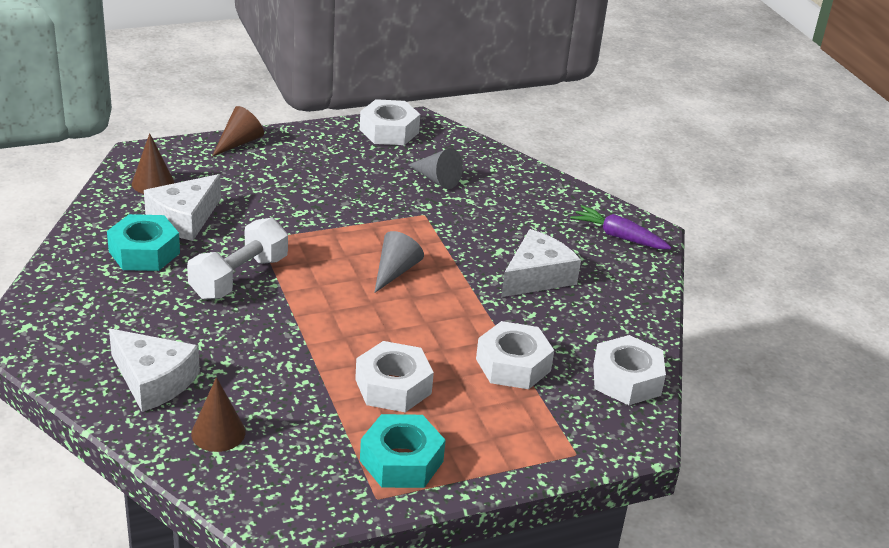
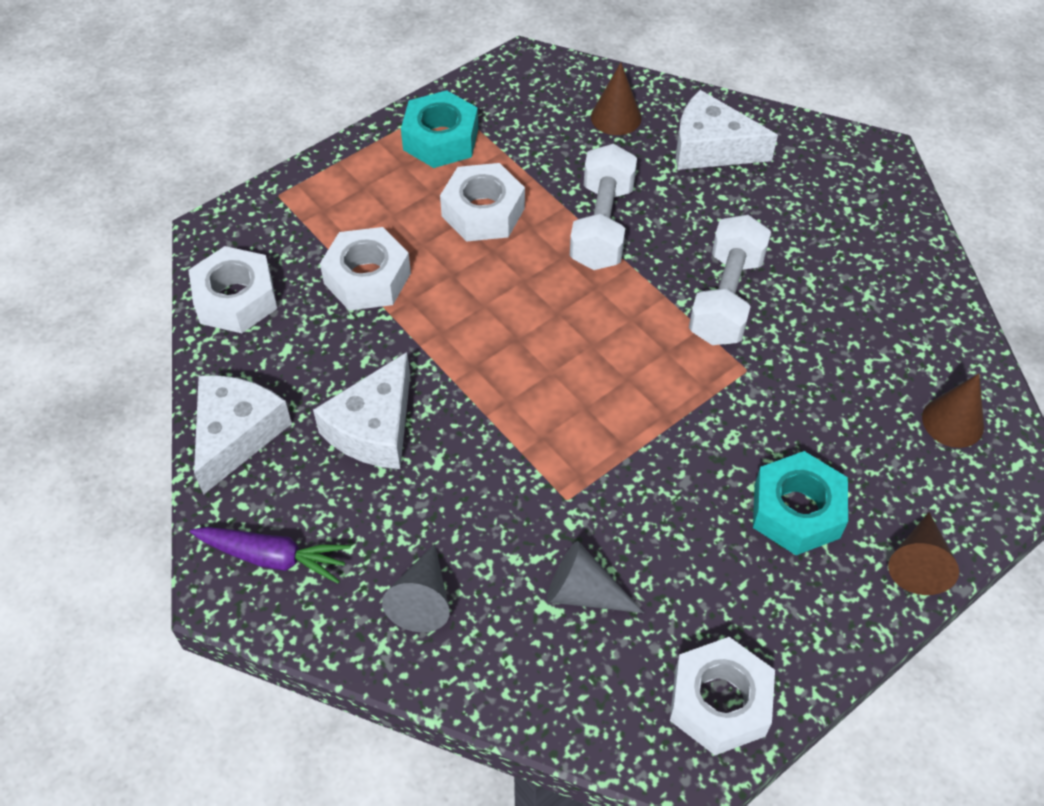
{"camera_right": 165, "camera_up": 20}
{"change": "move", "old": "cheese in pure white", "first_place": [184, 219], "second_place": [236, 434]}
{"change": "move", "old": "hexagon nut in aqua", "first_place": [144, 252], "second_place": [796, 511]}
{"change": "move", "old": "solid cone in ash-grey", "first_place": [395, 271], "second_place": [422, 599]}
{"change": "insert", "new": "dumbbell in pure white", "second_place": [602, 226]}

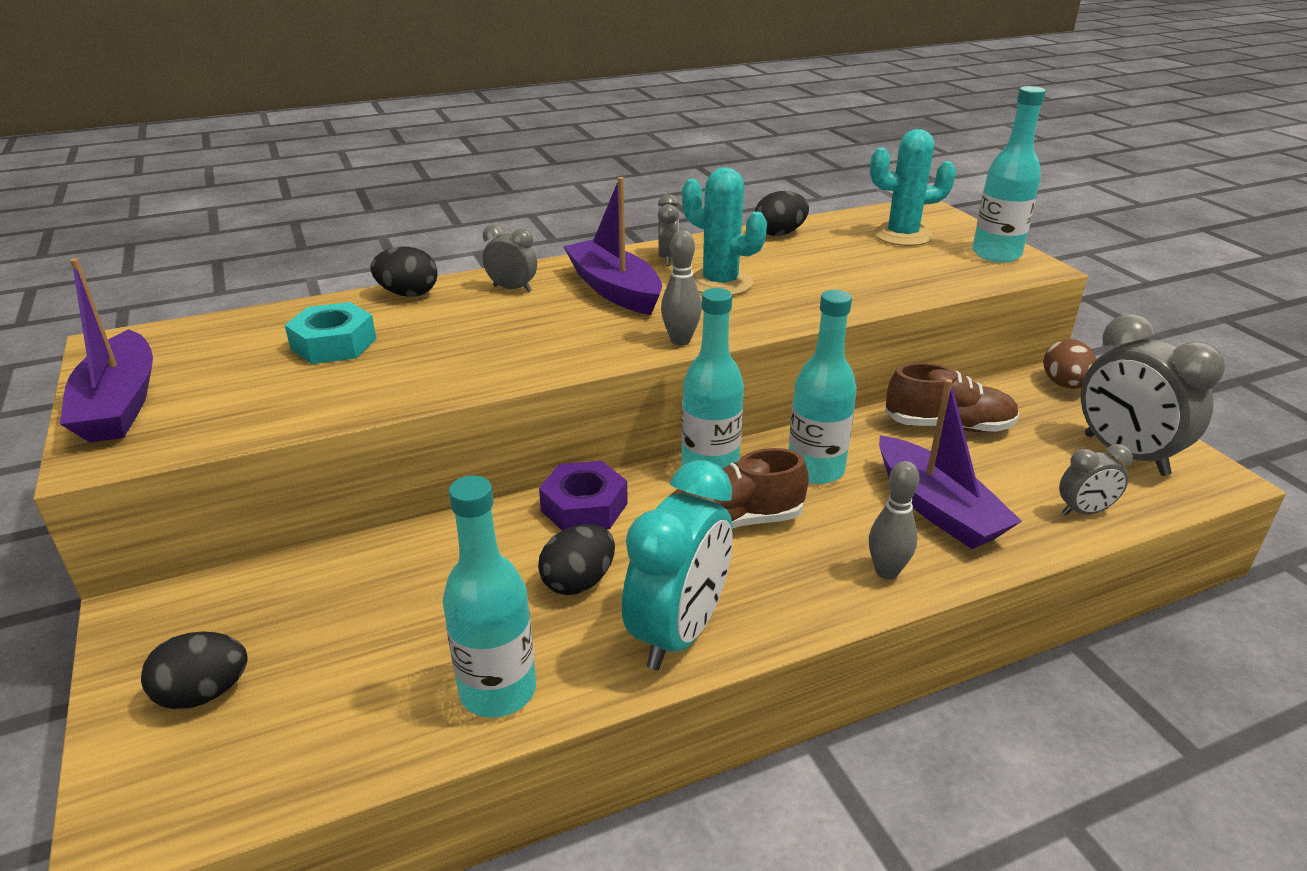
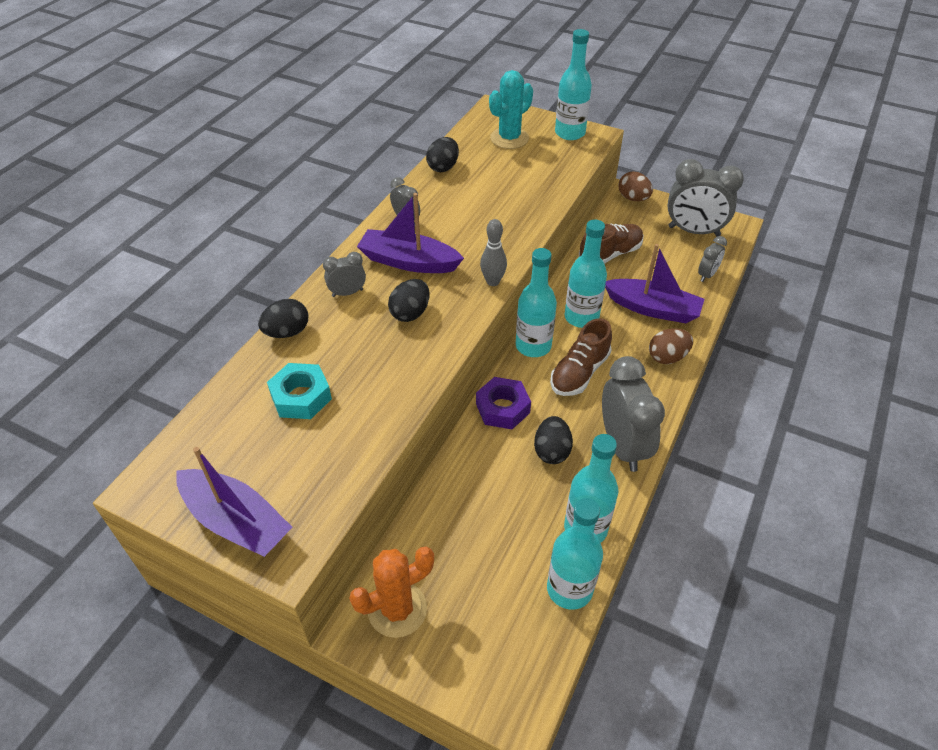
{"camera_right": -40, "camera_up": 15}
{"change": "delete", "old": "saguaro cactus in aqua", "first_place": [720, 283]}
{"change": "recolor", "old": "clock in aqua", "new": "clock in ash-grey", "first_place": [678, 632], "second_place": [622, 446]}
{"change": "replace", "old": "bowling pin in ash-grey", "new": "egg in russet", "first_place": [886, 571], "second_place": [667, 357]}
{"change": "move", "old": "egg in ebony", "first_place": [204, 693], "second_place": [410, 313]}
{"change": "insert", "new": "bottle in aqua", "second_place": [569, 589]}
{"change": "insert", "new": "saguaro cactus in bright orange", "second_place": [397, 609]}

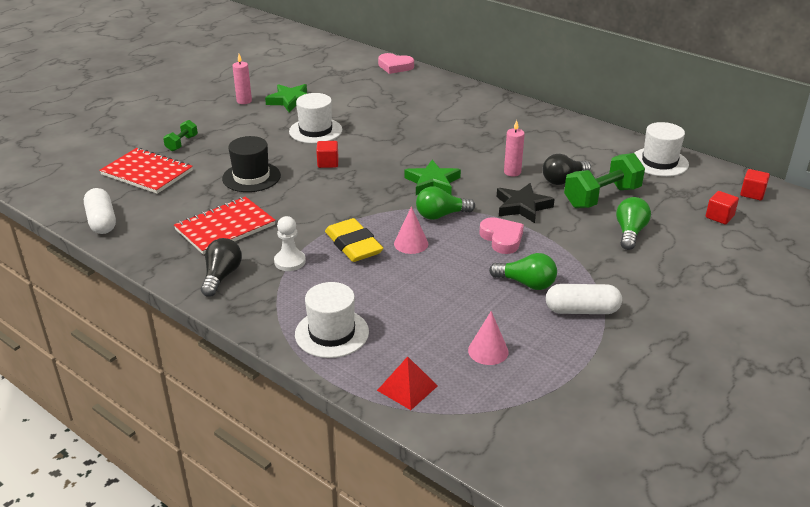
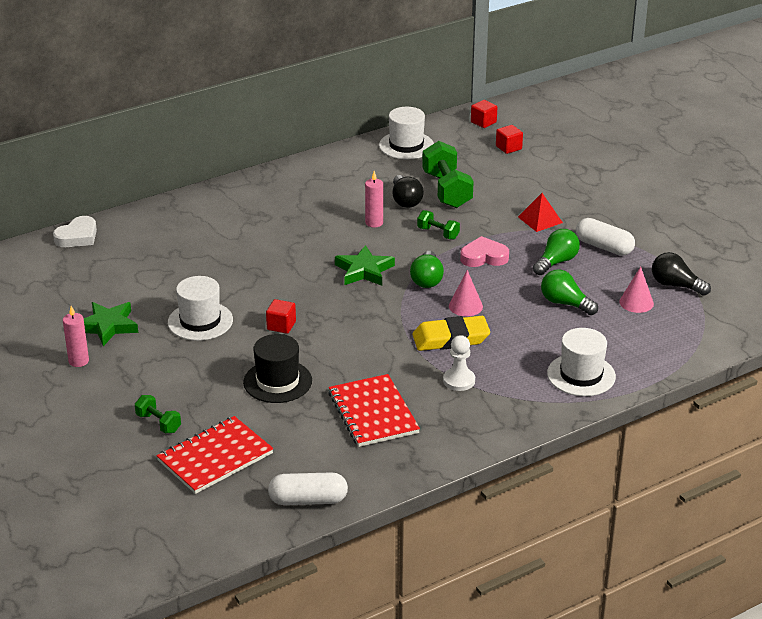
{"camera_right": -70, "camera_up": 0}
{"change": "recolor", "old": "heart shape in rosy", "new": "heart shape in pure white", "first_place": [395, 66], "second_place": [77, 236]}
{"change": "replace", "old": "five-pointed star in ebony", "new": "dumbbell in emerald", "first_place": [522, 206], "second_place": [438, 233]}
{"change": "move", "old": "light bulb in emerald", "first_place": [630, 232], "second_place": [565, 303]}
{"change": "move", "old": "light bulb in ebony", "first_place": [221, 276], "second_place": [675, 285]}
{"change": "rotate", "old": "capsule in pure white", "first_place": [582, 310], "second_place": [604, 247], "degrees": -75}
{"change": "move", "old": "pyramid in red", "first_place": [407, 388], "second_place": [540, 219]}

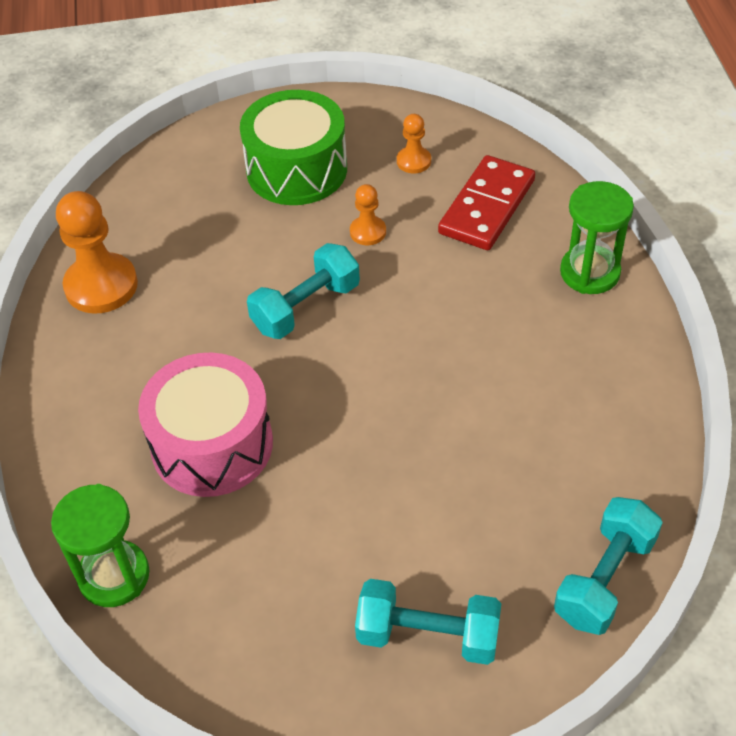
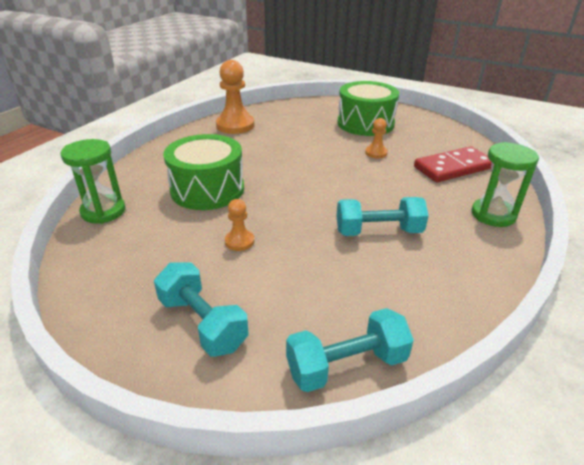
{"camera_right": 35, "camera_up": -15}
{"change": "move", "old": "game pawn in bright orange", "first_place": [413, 161], "second_place": [239, 241]}
{"change": "move", "old": "dumbbell in aqua", "first_place": [306, 307], "second_place": [378, 231]}
{"change": "recolor", "old": "toy drum in rosy", "new": "toy drum in emerald", "first_place": [212, 444], "second_place": [207, 189]}

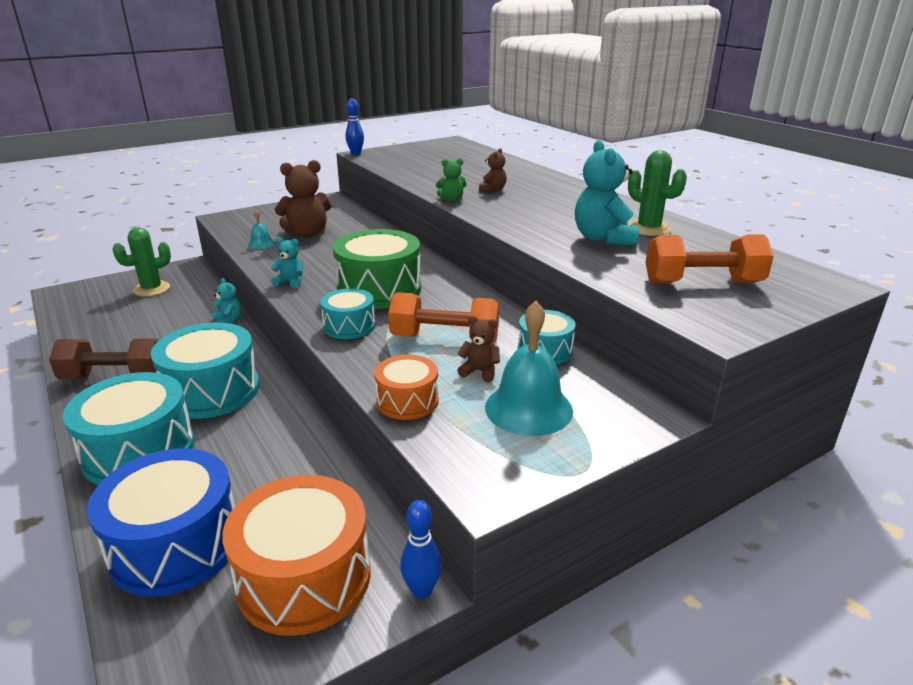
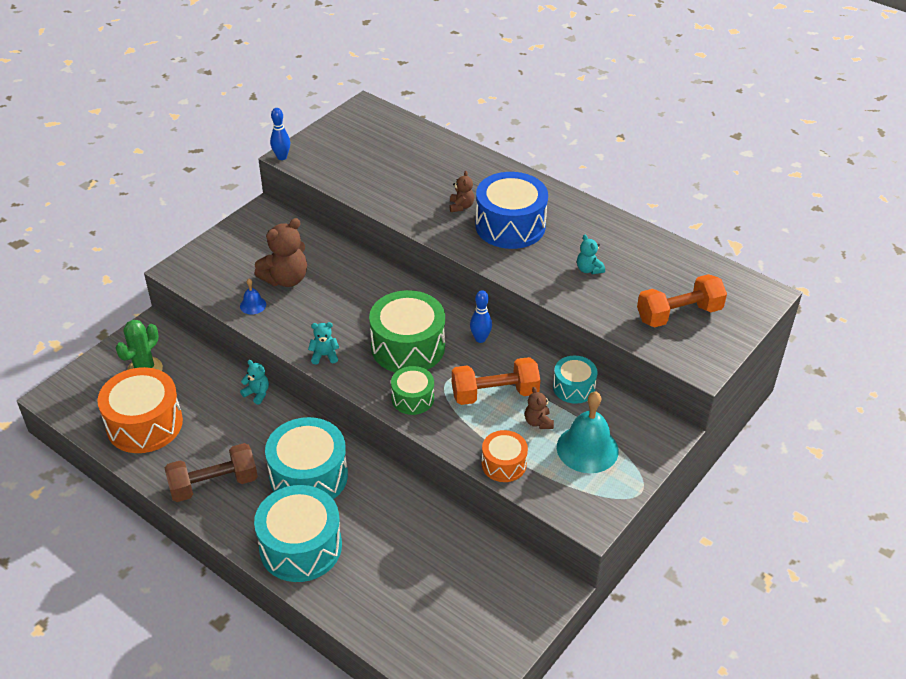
{"camera_right": -20, "camera_up": 15}
{"change": "resize", "old": "stuffed bear in aqua", "first_place": [603, 238], "second_place": [588, 269], "factor": 0.52}
{"change": "delete", "old": "saguaro cactus in emerald", "first_place": [648, 229]}
{"change": "delete", "old": "stuffed bear in emerald", "first_place": [451, 199]}
{"change": "recolor", "old": "school bell in aqua", "new": "school bell in blue", "first_place": [261, 244], "second_place": [253, 305]}
{"change": "recolor", "old": "toy drum in aqua", "new": "toy drum in emerald", "first_place": [349, 326], "second_place": [412, 398]}
{"change": "rotate", "old": "stuffed bear in russet", "first_place": [480, 371], "second_place": [538, 422], "degrees": -105}
{"change": "move", "old": "toy drum in blue", "first_place": [176, 545], "second_place": [510, 226]}
{"change": "move", "old": "toy drum in bright orange", "first_place": [304, 577], "second_place": [144, 424]}
{"change": "move", "old": "bowling pin in blue", "first_place": [421, 590], "second_place": [480, 339]}

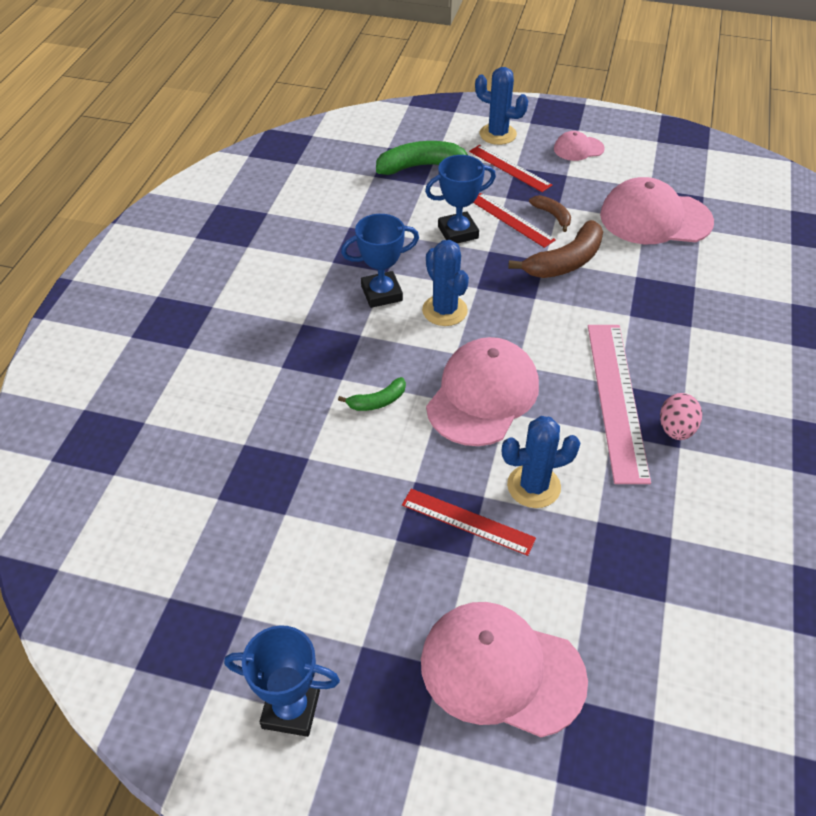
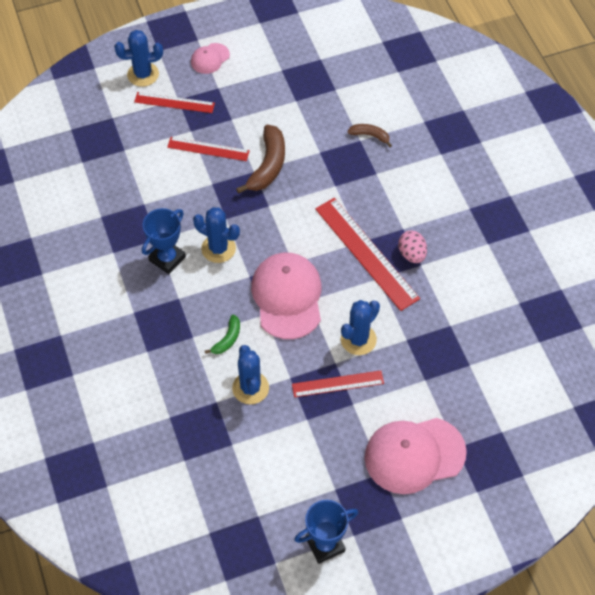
{"camera_right": -35, "camera_up": 10}
{"change": "delete", "old": "banana fruit in emerald", "first_place": [421, 166]}
{"change": "delete", "old": "prize cup in blue", "first_place": [458, 232]}
{"change": "delete", "old": "cap in rosy", "first_place": [655, 218]}
{"change": "move", "old": "banana fruit in russet", "first_place": [552, 215], "second_place": [370, 135]}
{"change": "recolor", "old": "straightedge in rosy", "new": "straightedge in red", "first_place": [617, 399], "second_place": [366, 253]}
{"change": "insert", "new": "saguaro cactus in blue", "second_place": [250, 388]}

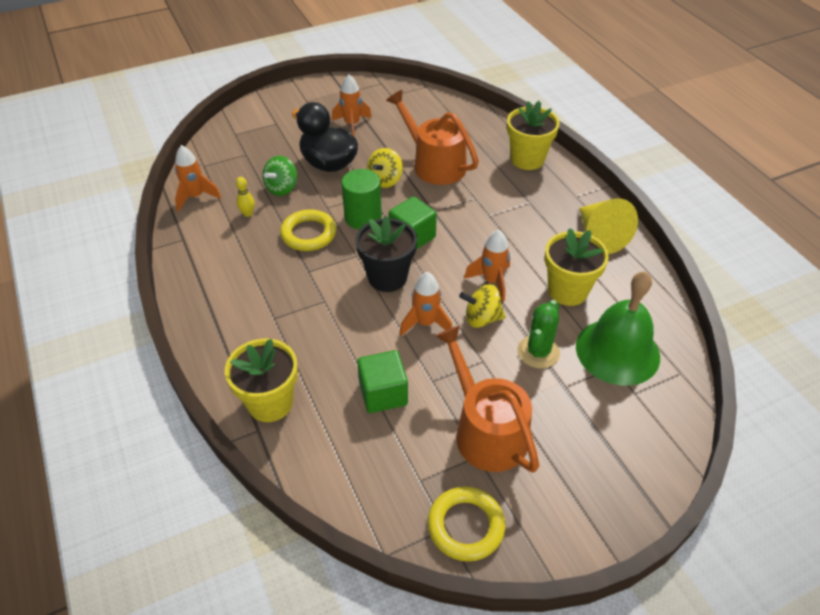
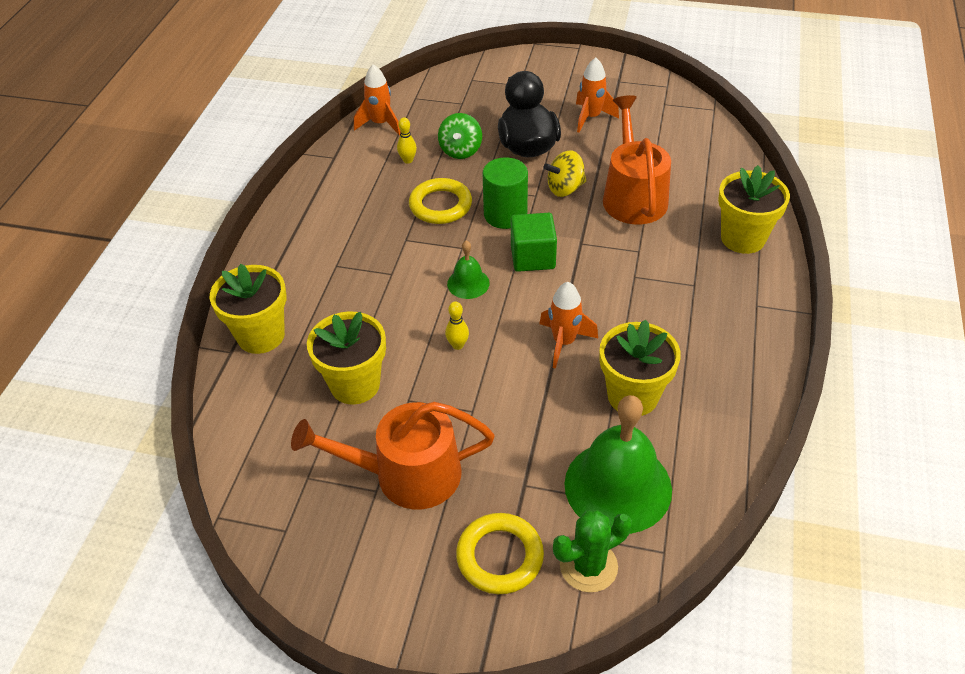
{"camera_right": 40, "camera_up": 0}
{"change": "rotate", "old": "toy top in emerald", "first_place": [282, 188], "second_place": [460, 151], "degrees": -60}
{"change": "delete", "old": "solid cone in yellow", "first_place": [600, 236]}
{"change": "replace", "old": "plant pot in ebony", "new": "school bell in emerald", "first_place": [387, 277], "second_place": [468, 283]}
{"change": "replace", "old": "rocket in bright orange", "new": "bowling pin in yellow", "first_place": [425, 323], "second_place": [457, 345]}
{"change": "delete", "old": "toy top in yellow", "first_place": [481, 318]}
{"change": "move", "old": "saguaro cactus in emerald", "first_place": [538, 352], "second_place": [588, 566]}
{"change": "rotate", "old": "sprinkling can in bright orange", "first_place": [486, 430], "second_place": [407, 474], "degrees": -105}
{"change": "replace", "old": "block in emerald", "new": "plant pot in yellow", "first_place": [383, 393], "second_place": [355, 384]}
{"change": "move", "old": "hoop in yellow", "first_place": [466, 526], "second_place": [500, 556]}

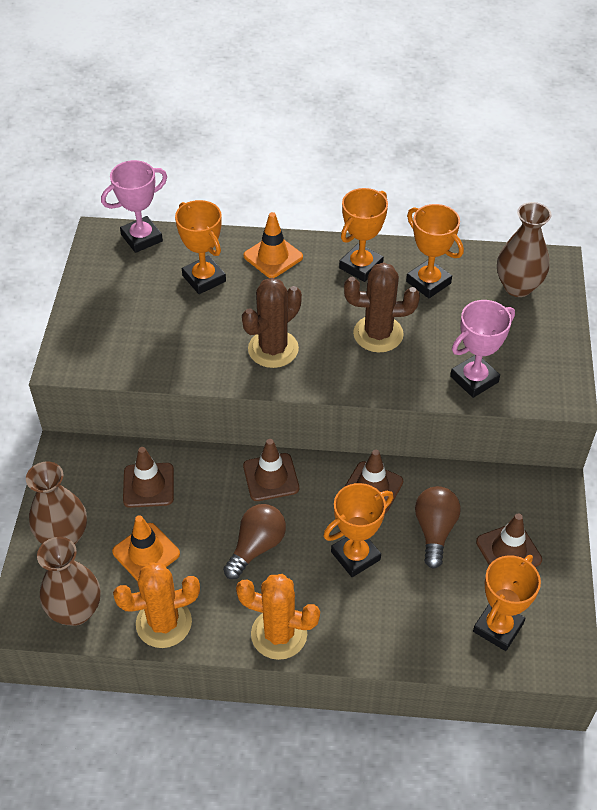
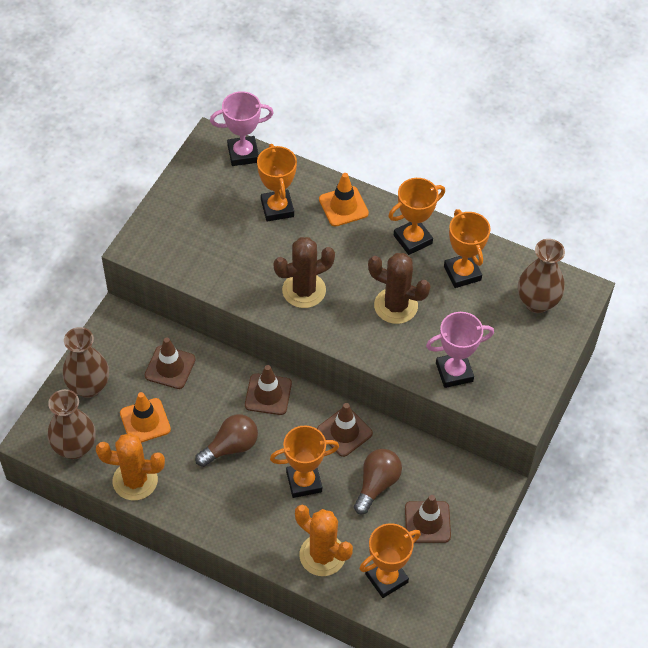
{"camera_right": 20, "camera_up": 5}
{"change": "move", "old": "saguaro cactus in bright orange", "first_place": [279, 634], "second_place": [322, 555]}

